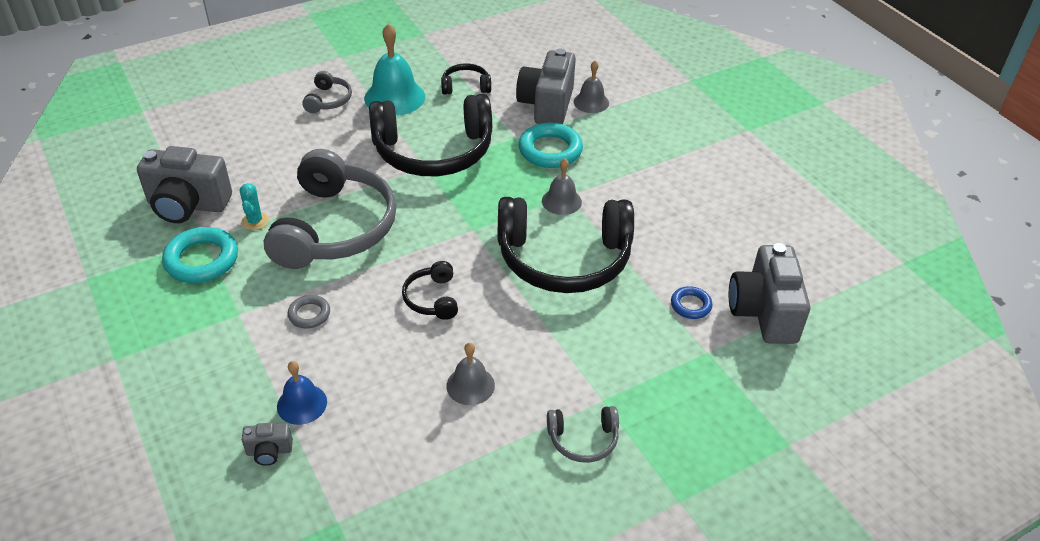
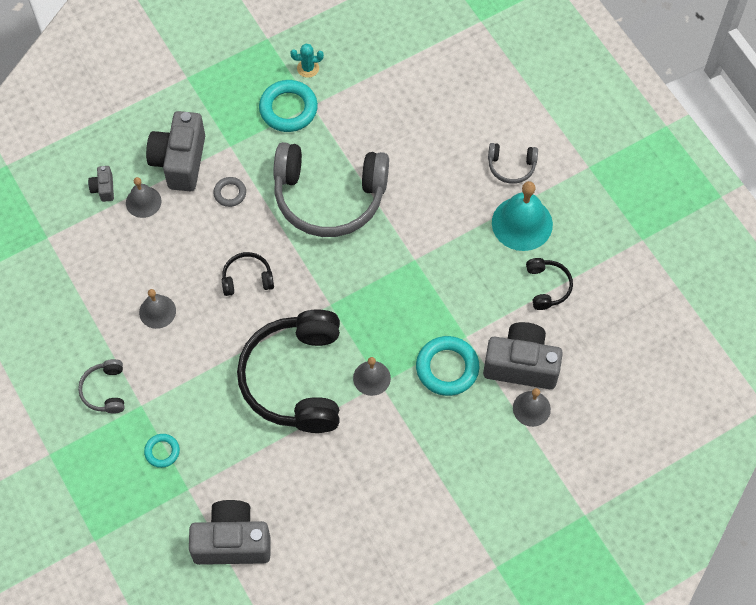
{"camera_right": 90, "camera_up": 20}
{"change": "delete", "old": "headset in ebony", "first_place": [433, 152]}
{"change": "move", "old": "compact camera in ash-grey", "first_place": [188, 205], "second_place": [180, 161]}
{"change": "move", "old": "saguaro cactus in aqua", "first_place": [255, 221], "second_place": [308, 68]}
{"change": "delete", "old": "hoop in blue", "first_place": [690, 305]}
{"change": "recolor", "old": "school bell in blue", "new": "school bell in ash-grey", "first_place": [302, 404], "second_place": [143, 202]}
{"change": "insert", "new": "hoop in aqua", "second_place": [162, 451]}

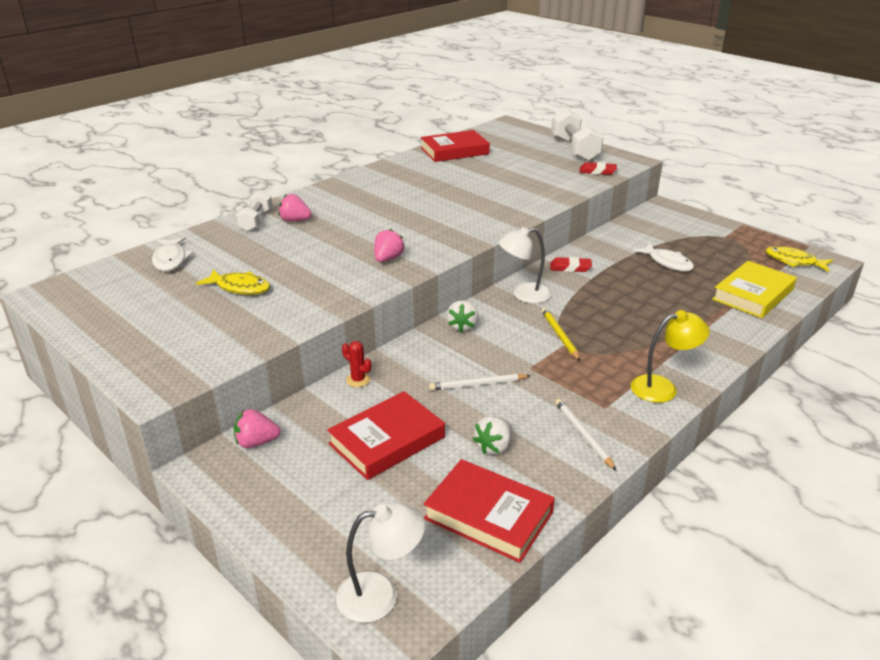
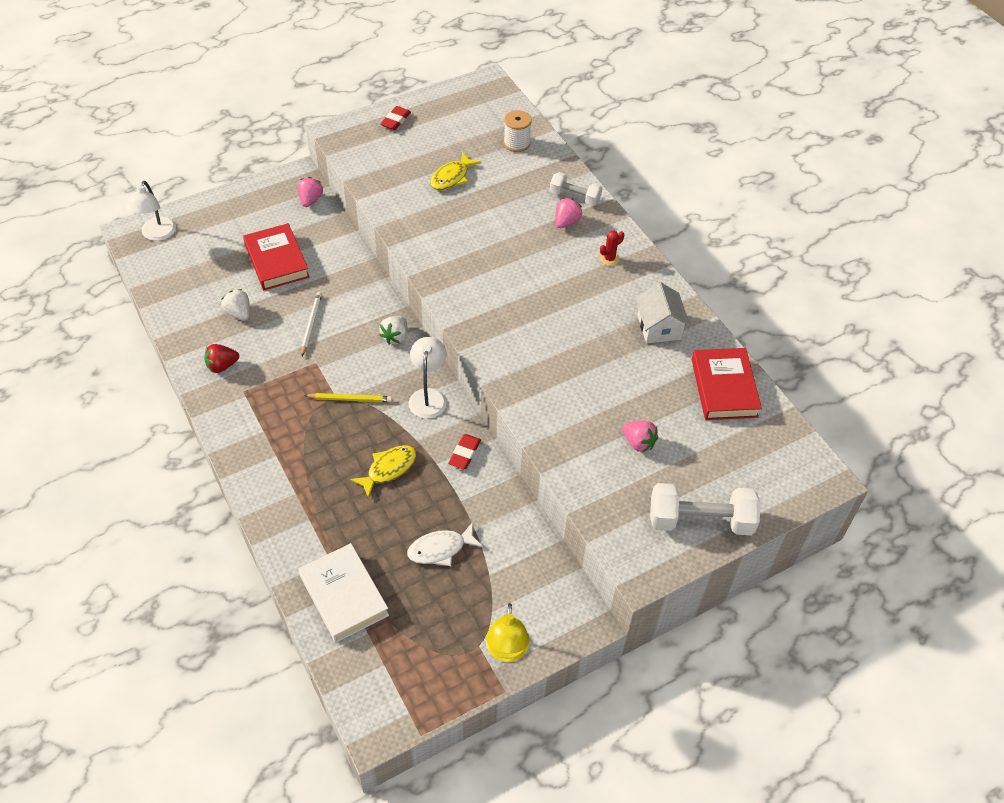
{"camera_right": 105, "camera_up": 20}
{"change": "move", "old": "pencil eraser in red", "first_place": [597, 171], "second_place": [395, 120]}
{"change": "move", "old": "strawberry in rosy", "first_place": [388, 259], "second_place": [638, 443]}
{"change": "replace", "old": "fish in pure white", "new": "bobbin in pure white", "first_place": [171, 260], "second_place": [516, 143]}
{"change": "move", "old": "fish in yellow", "first_place": [793, 261], "second_place": [388, 469]}
{"change": "recolor", "old": "hardcover in yellow", "new": "hardcover in pure white", "first_place": [753, 294], "second_place": [344, 595]}
{"change": "rotate", "old": "strawberry in pure white", "first_place": [462, 326], "second_place": [395, 337], "degrees": -90}
{"change": "move", "old": "lamp in yellow", "first_place": [663, 387], "second_place": [506, 651]}
{"change": "move", "old": "saguaro cactus in red", "first_place": [358, 380], "second_place": [609, 259]}
{"change": "replace", "old": "pencil in pure white", "new": "strawberry in red", "first_place": [583, 435], "second_place": [222, 366]}
{"change": "delete", "old": "hardcover in red", "first_place": [488, 515]}
{"change": "insert", "new": "cottage in pure white", "second_place": [659, 327]}

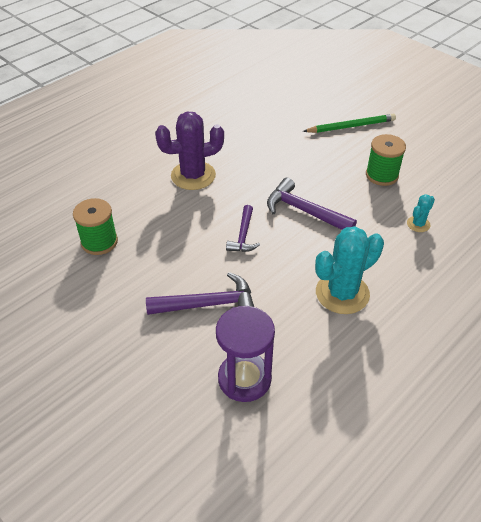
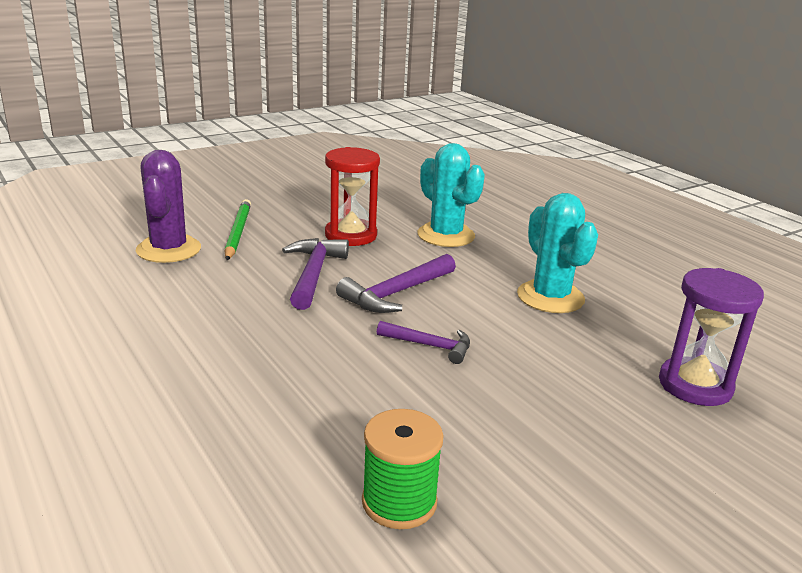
{"camera_right": -80, "camera_up": -20}
{"change": "move", "old": "saguaro cactus in purple", "first_place": [193, 176], "second_place": [169, 249]}
{"change": "replace", "old": "bobbin in emerald", "new": "sand timer in red", "first_place": [381, 175], "second_place": [351, 235]}
{"change": "resize", "old": "saguaro cactus in aqua", "first_place": [418, 224], "second_place": [446, 235], "factor": 2.1}
{"change": "move", "old": "hammer in purple", "first_place": [208, 304], "second_place": [313, 274]}

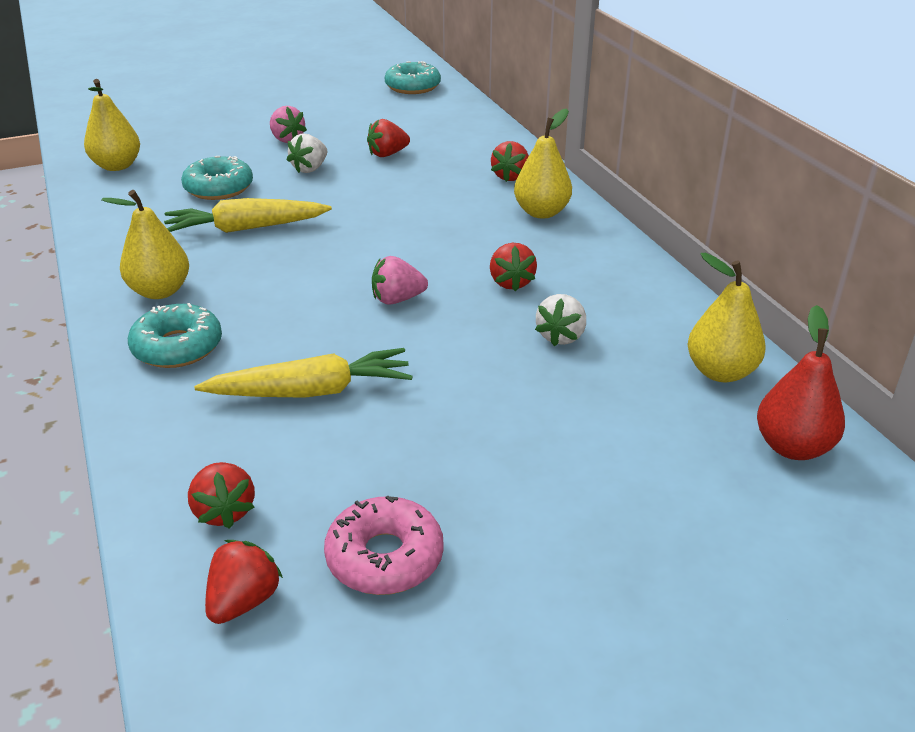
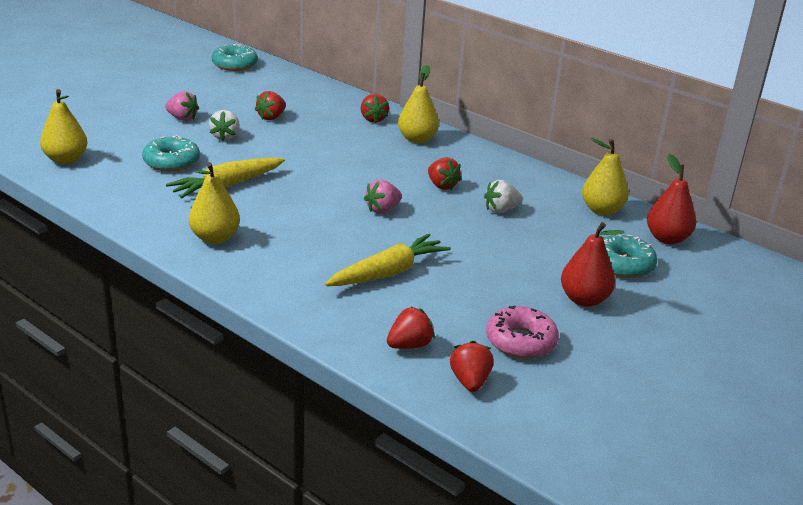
{"camera_right": -30, "camera_up": -5}
{"change": "rotate", "old": "strawberry in pure white", "first_place": [561, 336], "second_place": [501, 210], "degrees": 75}
{"change": "move", "old": "glazed donut in aqua", "first_place": [177, 347], "second_place": [623, 265]}
{"change": "rotate", "old": "strawberry in red", "first_place": [224, 511], "second_place": [409, 345], "degrees": -75}
{"change": "insert", "new": "toy pear in red", "second_place": [584, 299]}

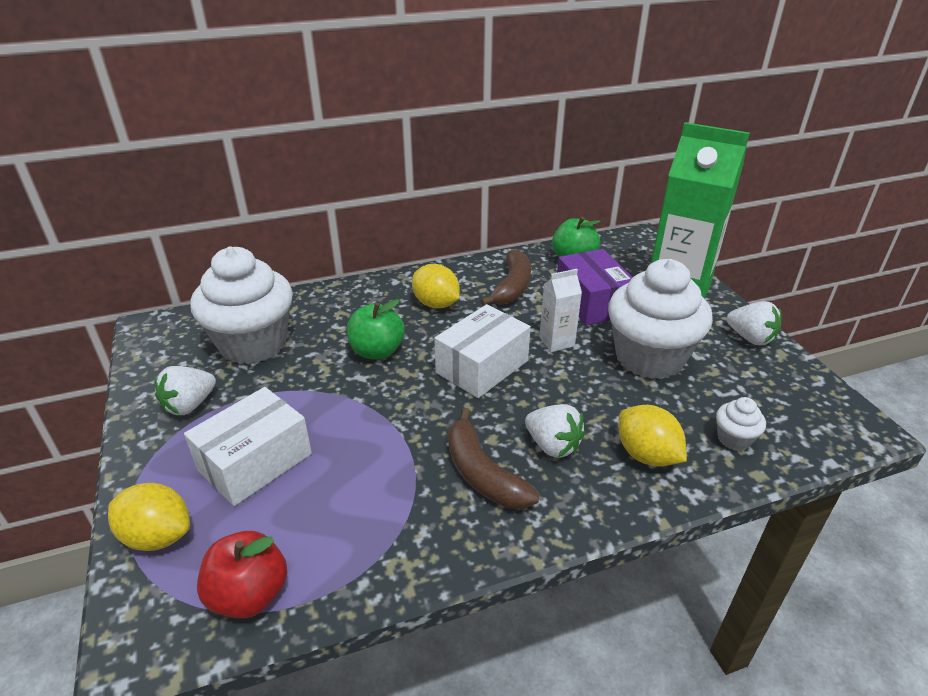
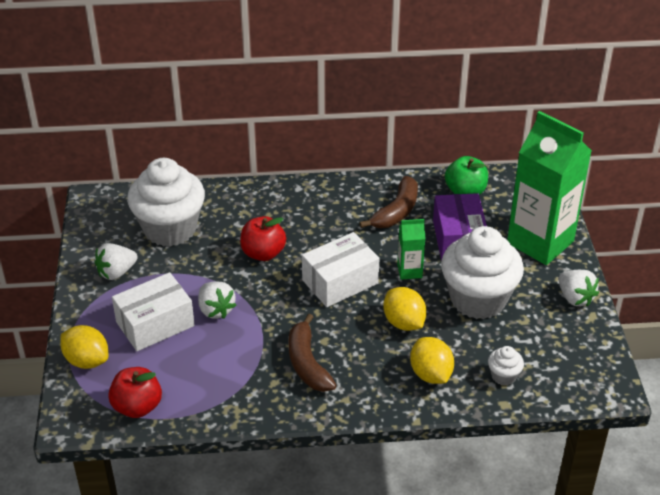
{"camera_right": 15, "camera_up": 5}
{"change": "move", "old": "citrus fruit in yellow", "first_place": [436, 304], "second_place": [404, 323]}
{"change": "recolor", "old": "juice carton in pure white", "new": "juice carton in emerald", "first_place": [556, 342], "second_place": [409, 271]}
{"change": "recolor", "old": "apple in emerald", "new": "apple in red", "first_place": [377, 351], "second_place": [263, 253]}
{"change": "move", "old": "strawberry in pure white", "first_place": [552, 445], "second_place": [216, 310]}

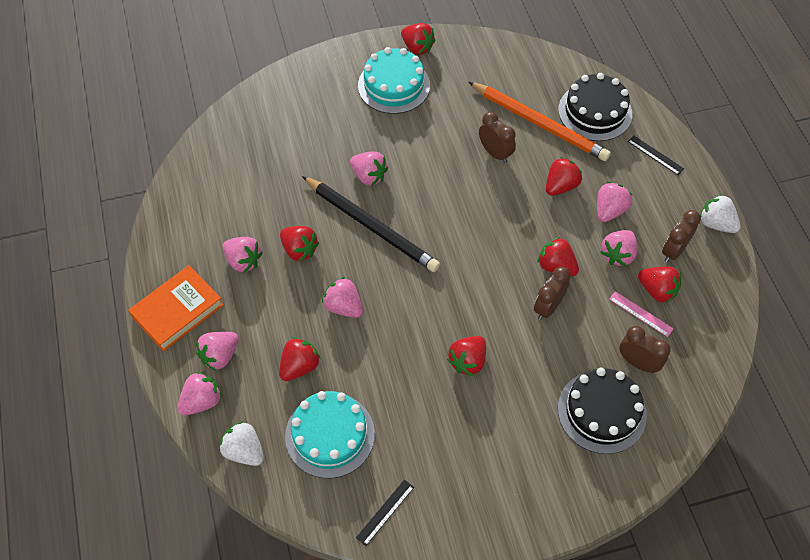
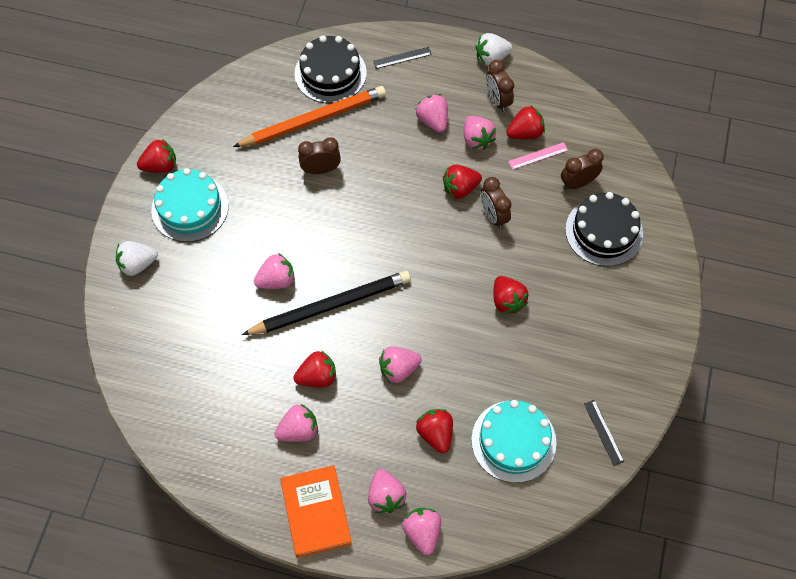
{"camera_right": -60, "camera_up": 5}
{"change": "delete", "old": "strawberry in red", "first_place": [560, 186]}
{"change": "move", "old": "strawberry in pure white", "first_place": [244, 451], "second_place": [138, 264]}

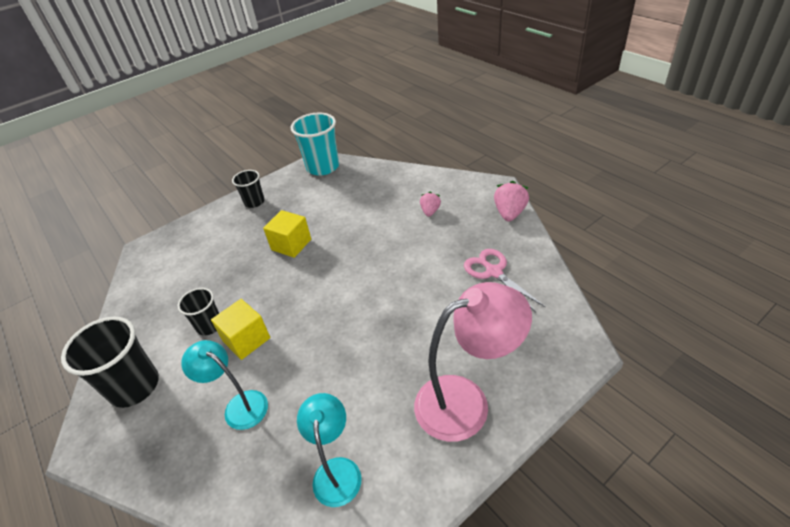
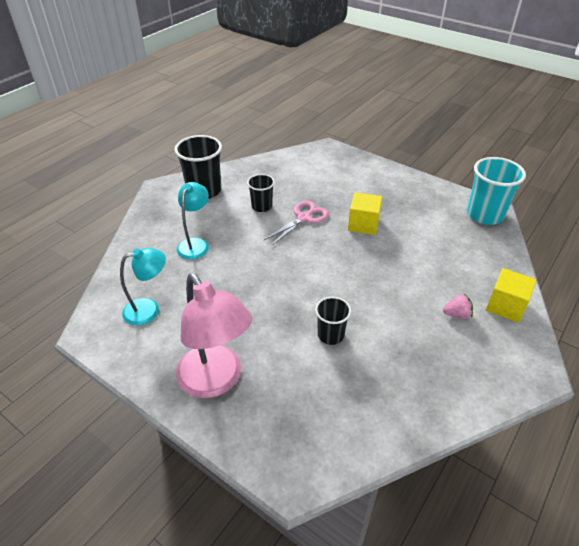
{"camera_right": 70, "camera_up": 0}
{"change": "move", "old": "beaker in ebony", "first_place": [254, 202], "second_place": [330, 335]}
{"change": "delete", "old": "strawberry in rosy", "first_place": [509, 213]}
{"change": "move", "old": "scissors in rosy", "first_place": [494, 272], "second_place": [304, 218]}
{"change": "move", "old": "block in yellow", "first_place": [246, 339], "second_place": [505, 306]}

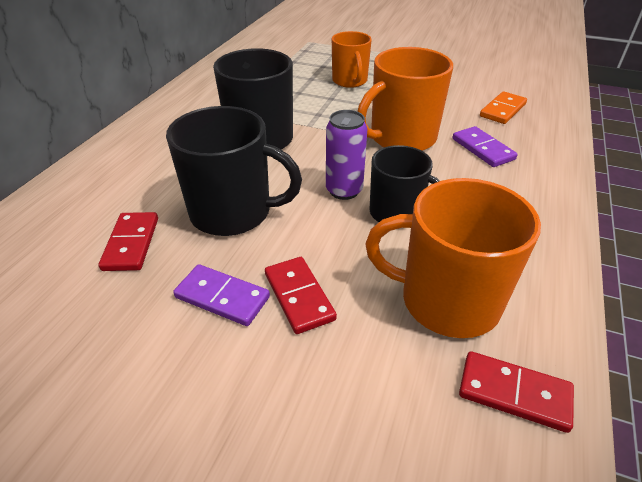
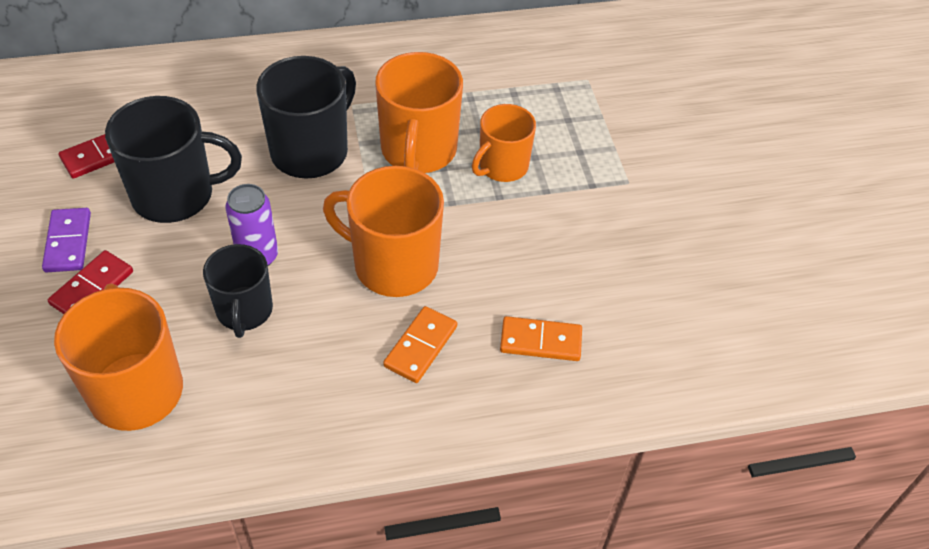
{"camera_right": 55, "camera_up": 10}
{"change": "rotate", "old": "coffee mug in ebony", "first_place": [233, 213], "second_place": [175, 195], "degrees": -75}
{"change": "recolor", "old": "domino in purple", "new": "domino in bright orange", "first_place": [482, 149], "second_place": [420, 346]}
{"change": "delete", "old": "domino in red", "first_place": [514, 393]}
{"change": "insert", "new": "coffee mug in bright orange", "second_place": [418, 151]}

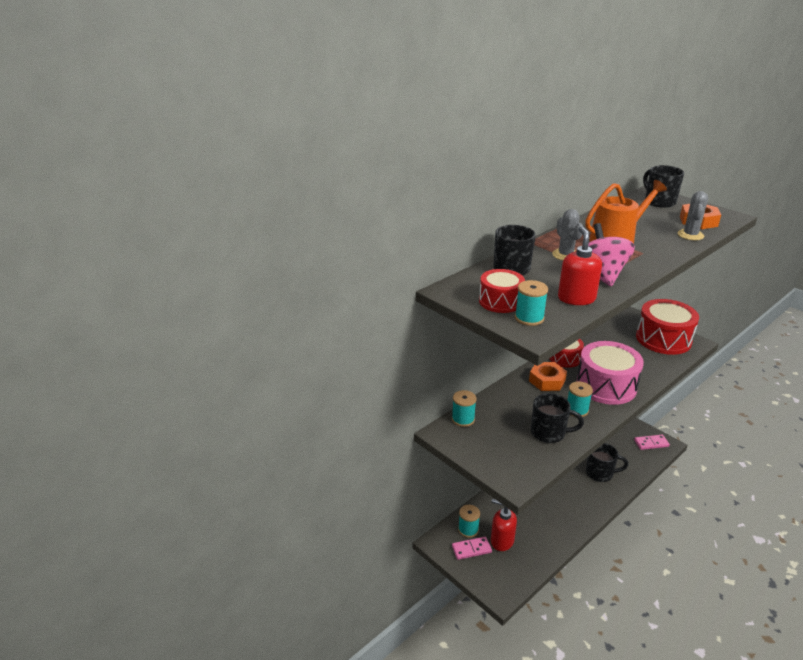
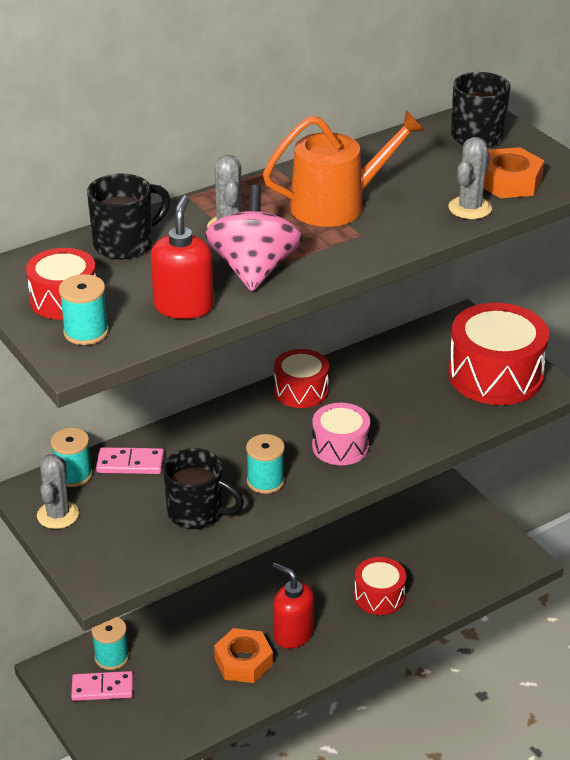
{"camera_right": 10, "camera_up": 5}
{"change": "resize", "old": "toy drum in rosy", "first_place": [606, 386], "second_place": [340, 446], "factor": 0.57}
{"change": "move", "old": "hexagon nut in bright orange", "first_place": [547, 381], "second_place": [243, 661]}
{"change": "move", "old": "domino in rosy", "first_place": [651, 443], "second_place": [130, 463]}
{"change": "replace", "old": "coffee mug in ebony", "new": "toy drum in red", "first_place": [600, 473], "second_place": [379, 596]}
{"change": "move", "old": "soap dispenser in red", "first_place": [501, 541], "second_place": [293, 633]}
{"change": "insert", "new": "saguaro cactus in ash-grey", "second_place": [58, 515]}

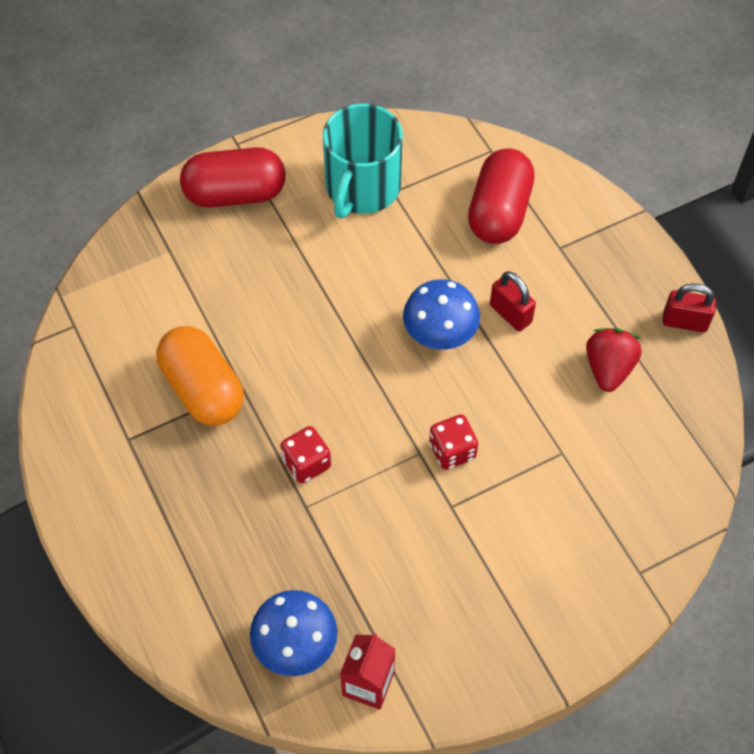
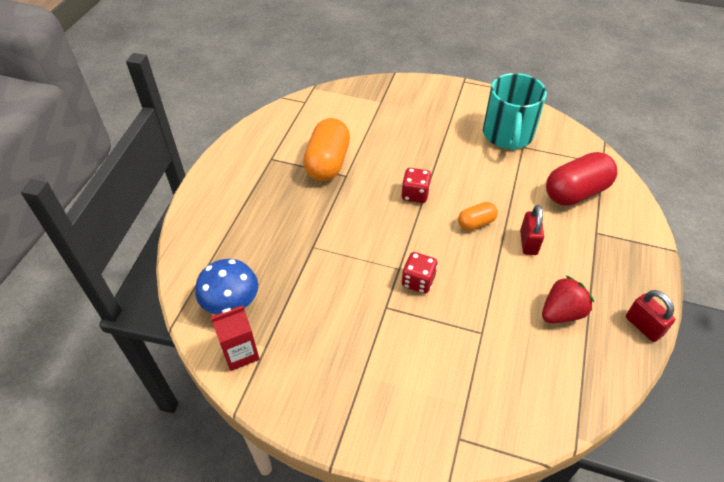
{"camera_right": 45, "camera_up": -10}
{"change": "rotate", "old": "coffee mug in aqua", "first_place": [362, 187], "second_place": [507, 135], "degrees": -60}
{"change": "delete", "old": "capsule in red", "first_place": [235, 193]}
{"change": "replace", "old": "toadstool in blue", "new": "capsule in bright orange", "first_place": [440, 333], "second_place": [476, 223]}
{"change": "move", "old": "die in red", "first_place": [306, 463], "second_place": [415, 194]}

